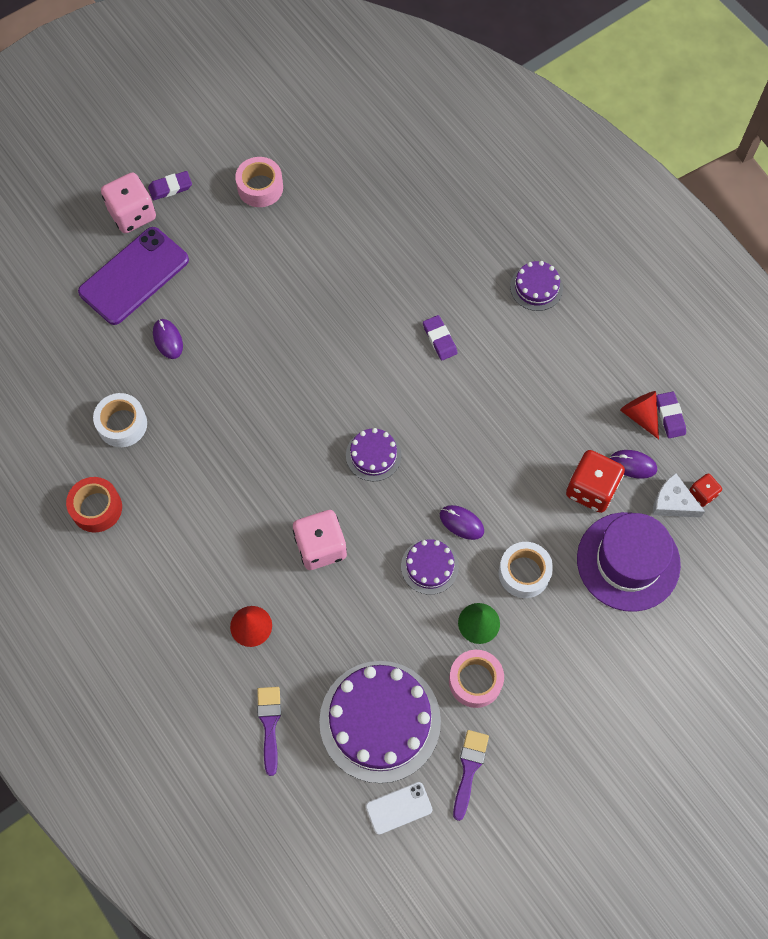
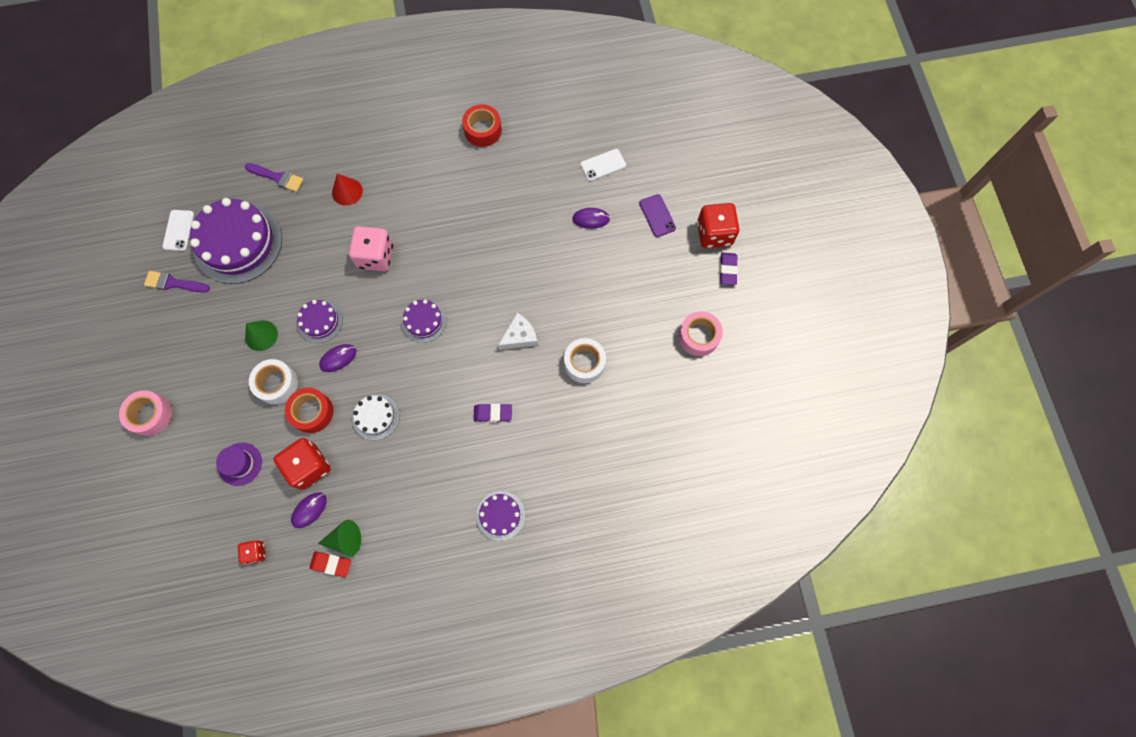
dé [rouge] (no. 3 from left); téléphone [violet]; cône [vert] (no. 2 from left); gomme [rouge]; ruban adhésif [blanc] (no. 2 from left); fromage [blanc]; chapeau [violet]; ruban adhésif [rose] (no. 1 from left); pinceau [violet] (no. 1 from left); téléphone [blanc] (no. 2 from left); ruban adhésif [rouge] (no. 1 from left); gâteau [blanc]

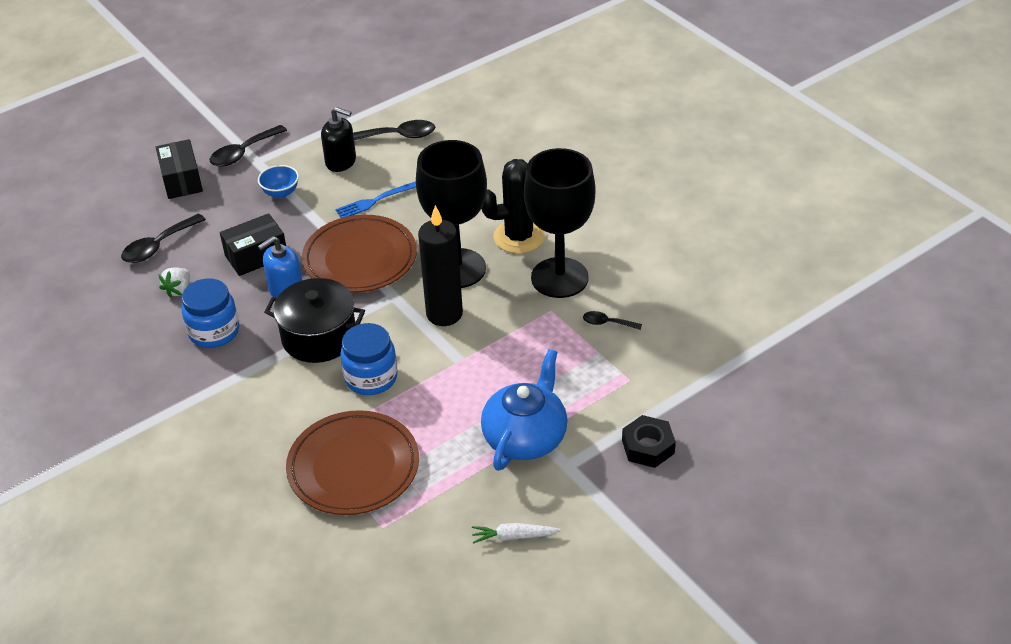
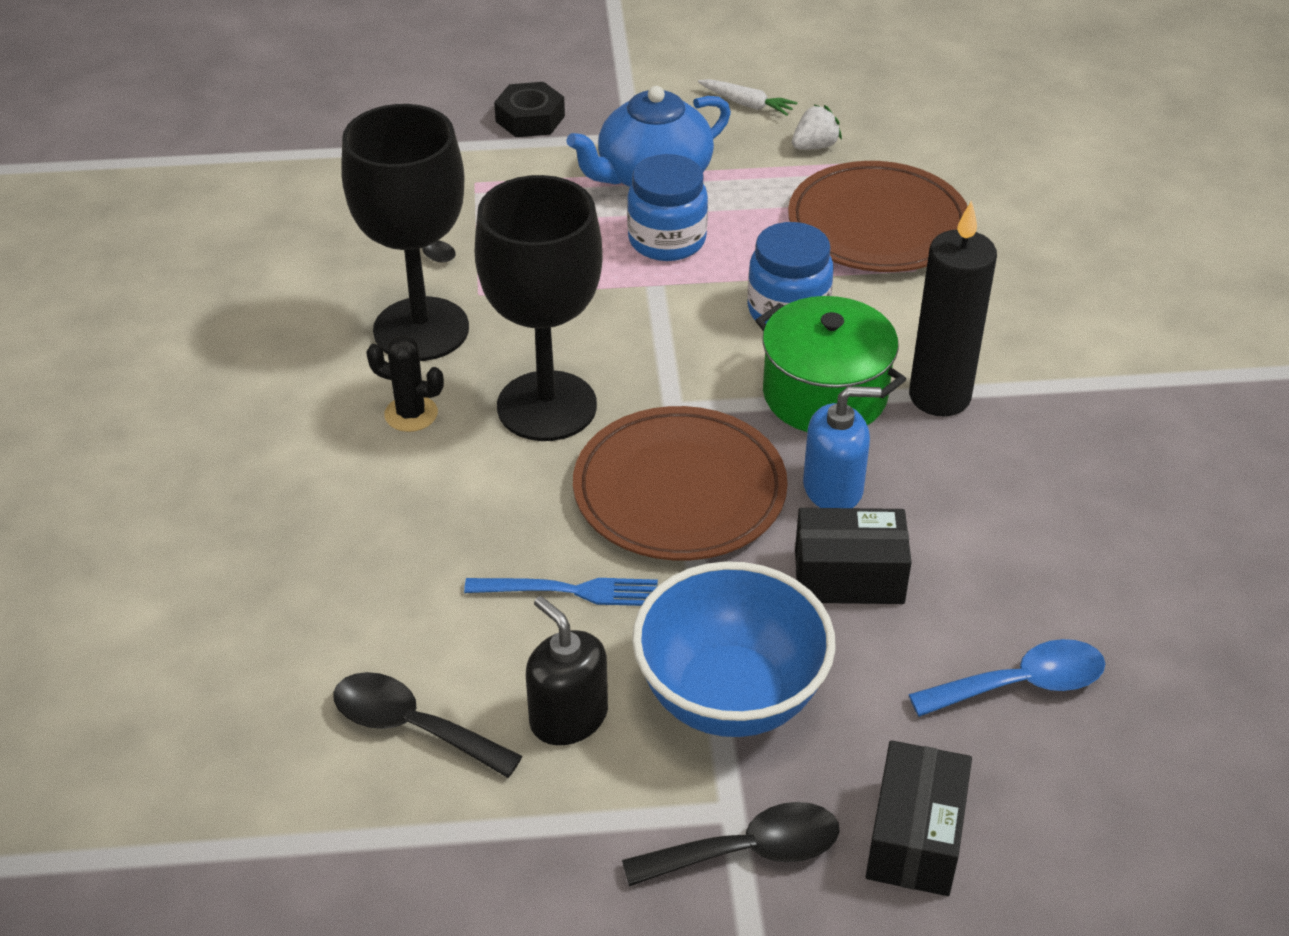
cactus [noir]; bol [bleu]; bougie [noir]; cuillère [bleu]; fraise [blanc]; bocal [bleu] (no. 1 from left); marmite [vert]

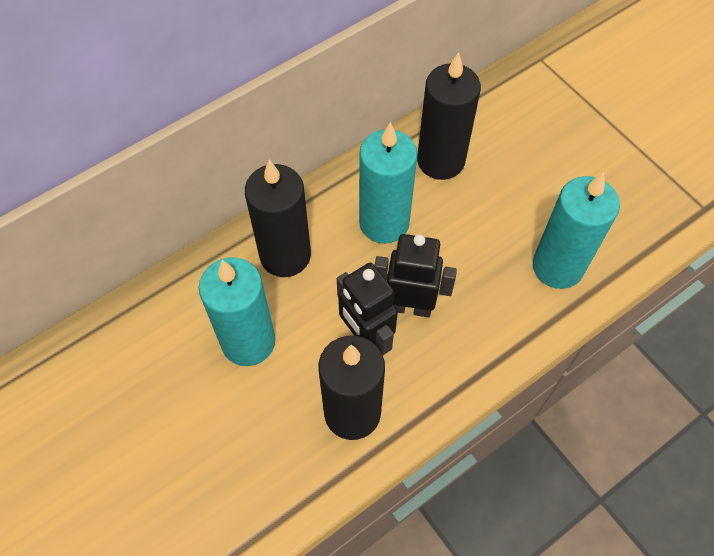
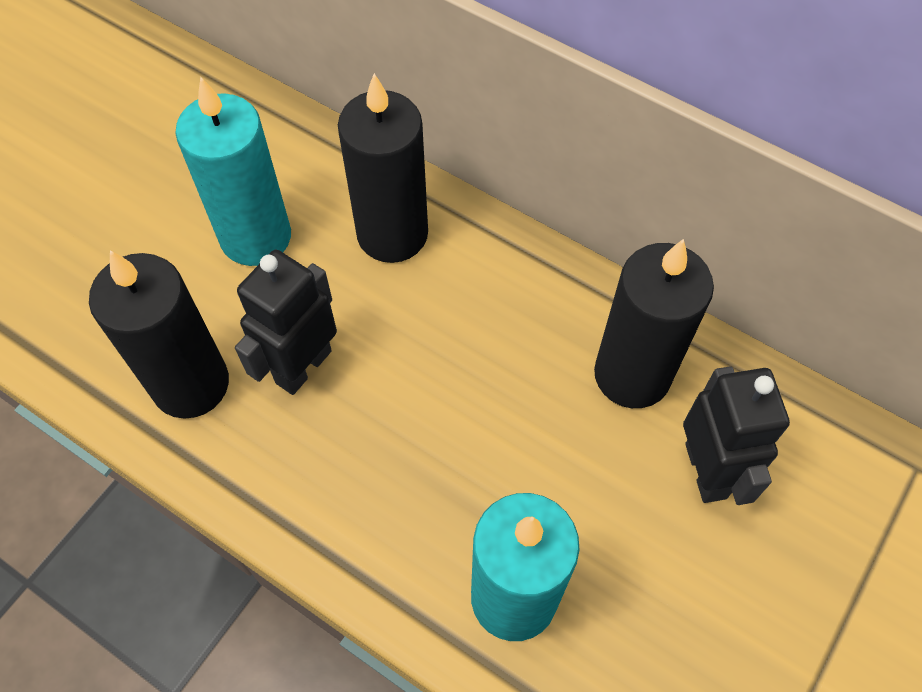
bougie [turquoise] (no. 2 from left in the first image); robot [noir] (no. 2 from left)

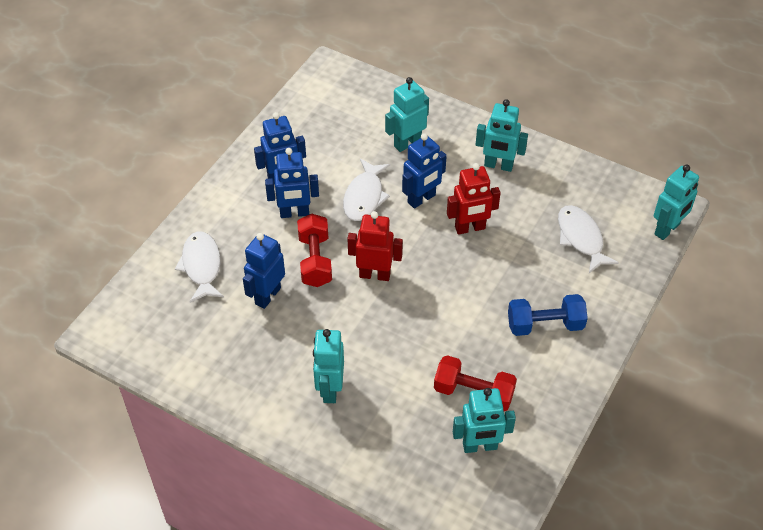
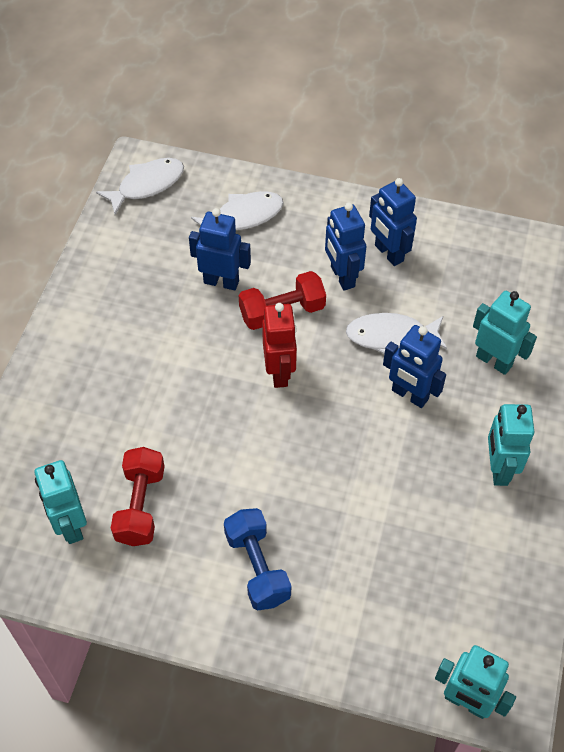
robot [rouge] (no. 2 from left in the first image); poisson [blanc] (no. 1 from left); robot [turquoise] (no. 1 from left in the first image)

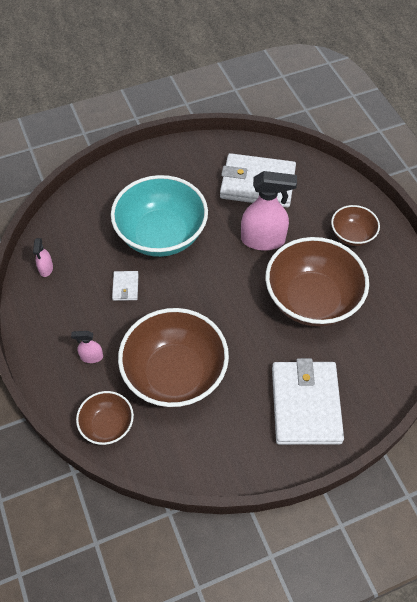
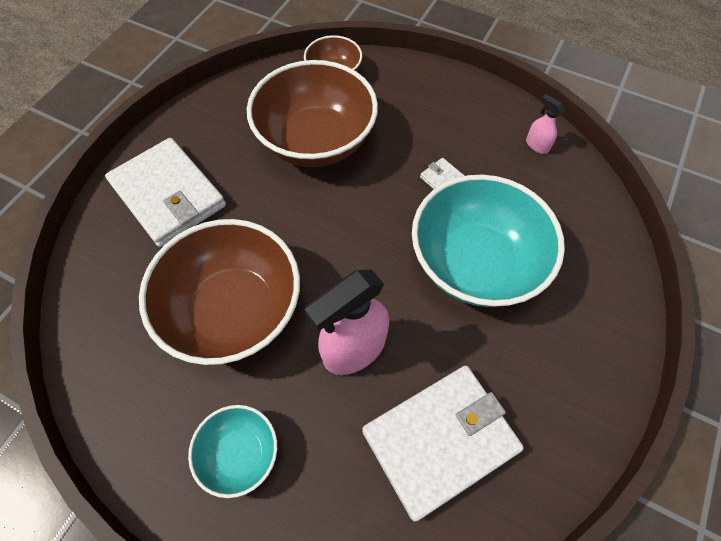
bol [turquoise] (no. 1 from left); vaporisateur [rose] (no. 2 from left in the first image)

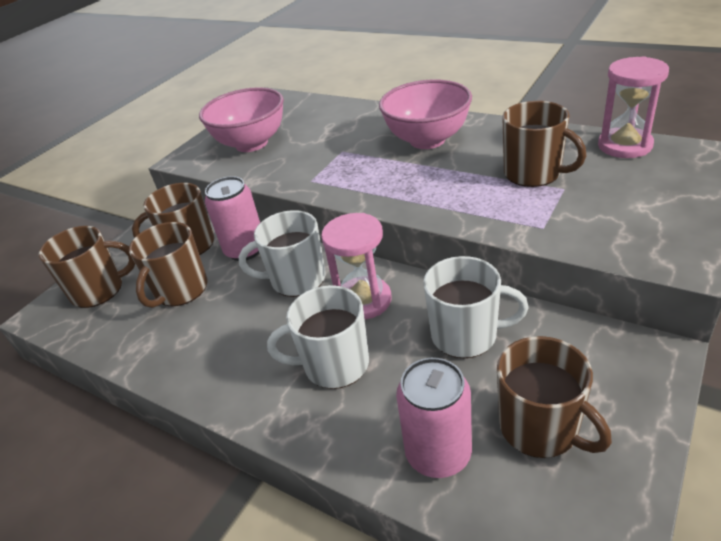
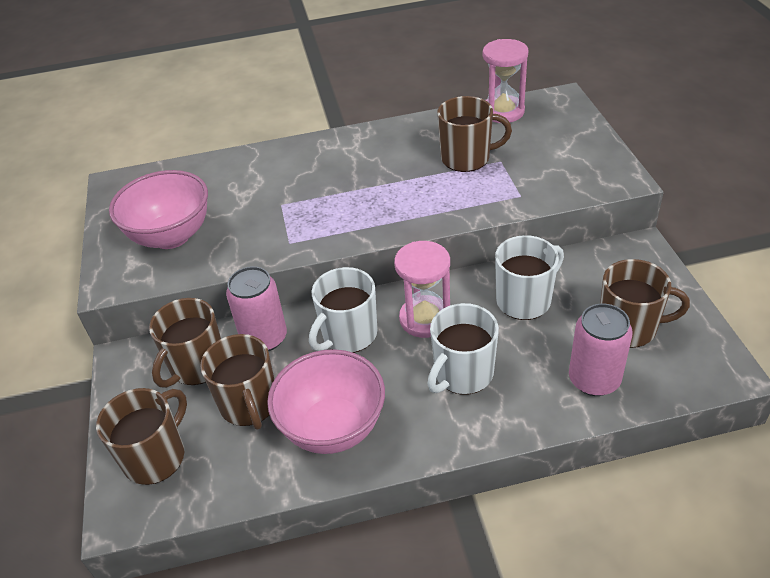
bol [rose] (no. 2 from left)

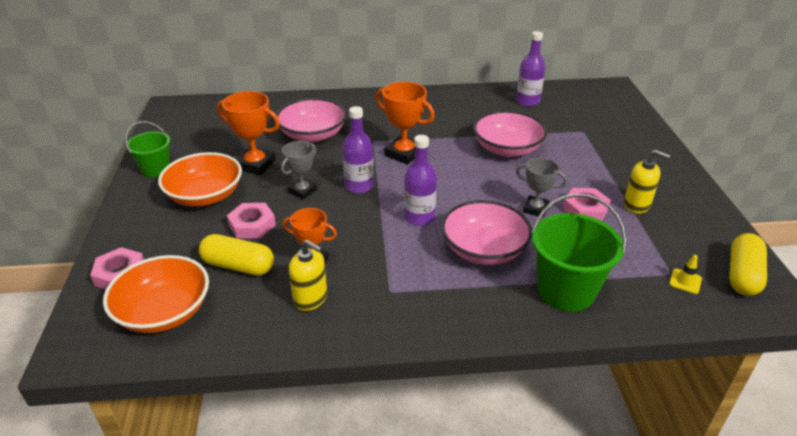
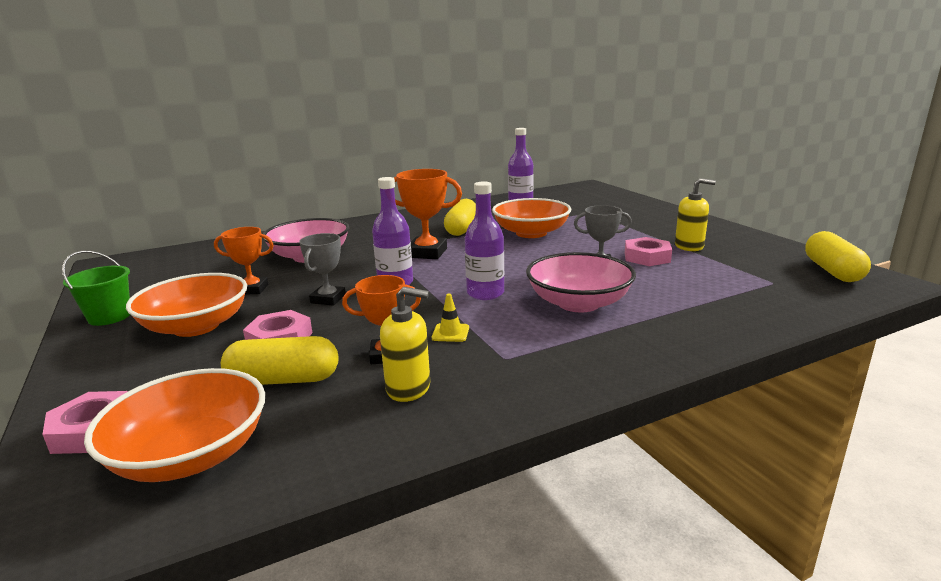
trophée [orange] (no. 1 from left); bol [orange] (no. 3 from left); seau [vert] (no. 2 from left in the first image); cône de chantier [jaune]; gélule [jaune] (no. 2 from left)

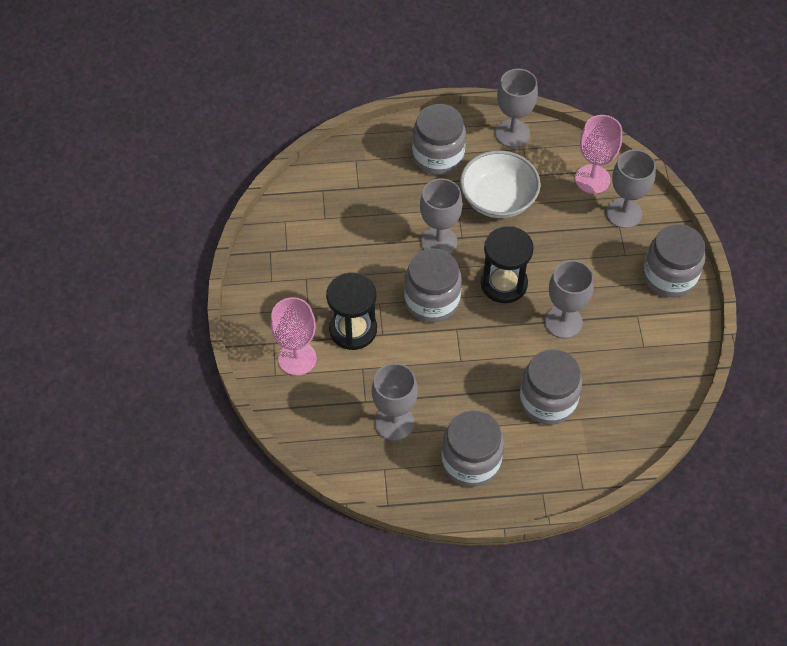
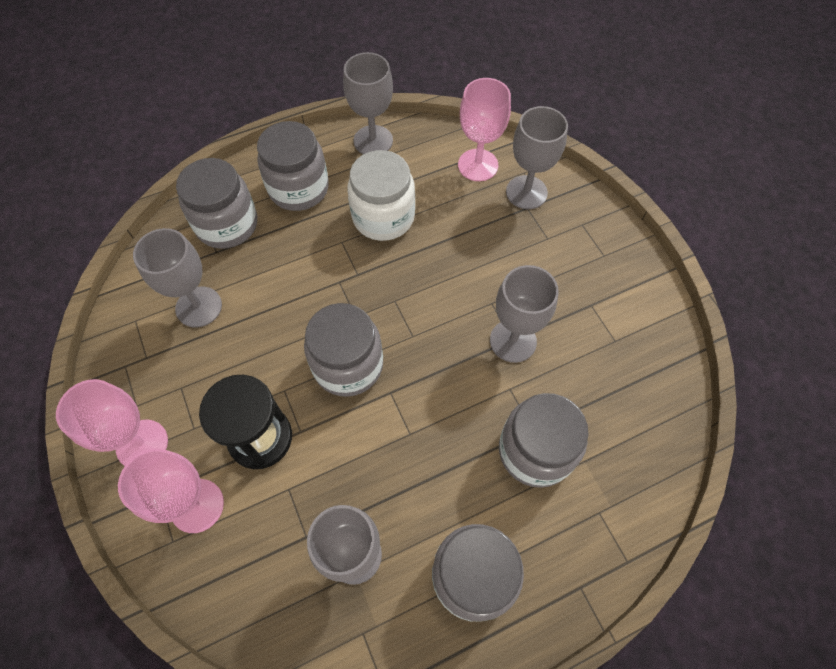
bocal [blanc]; verre à pied [gris] (no. 1 from left); bocal [gris] (no. 1 from left); sablier [noir] (no. 2 from left in the first image); verre à pied [rose] (no. 1 from left)

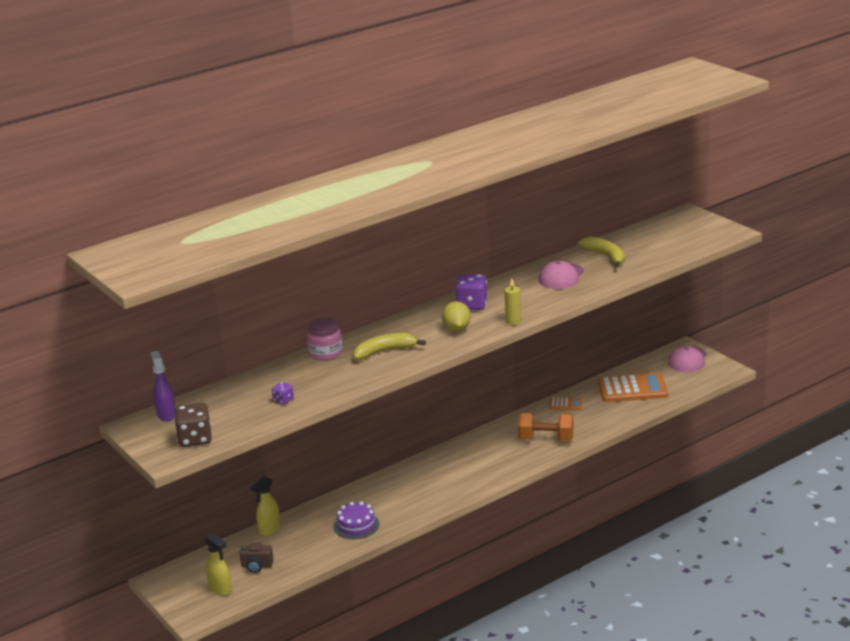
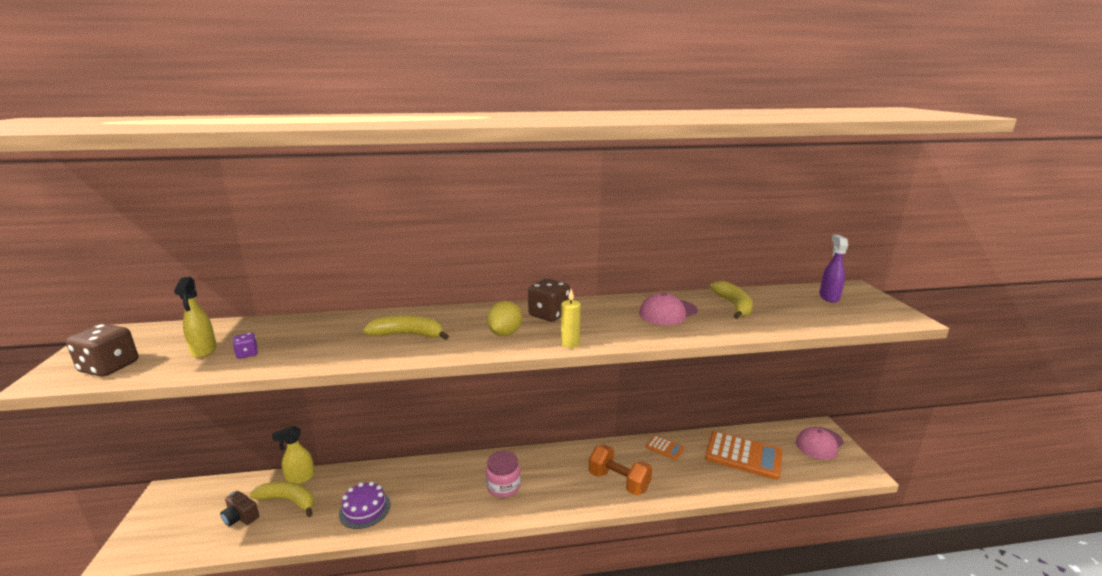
dé [marron] (no. 2 from left); bocal [rose]; vaporisateur [violet]; vaporisateur [jaune] (no. 1 from left); banane [jaune] (no. 1 from left)

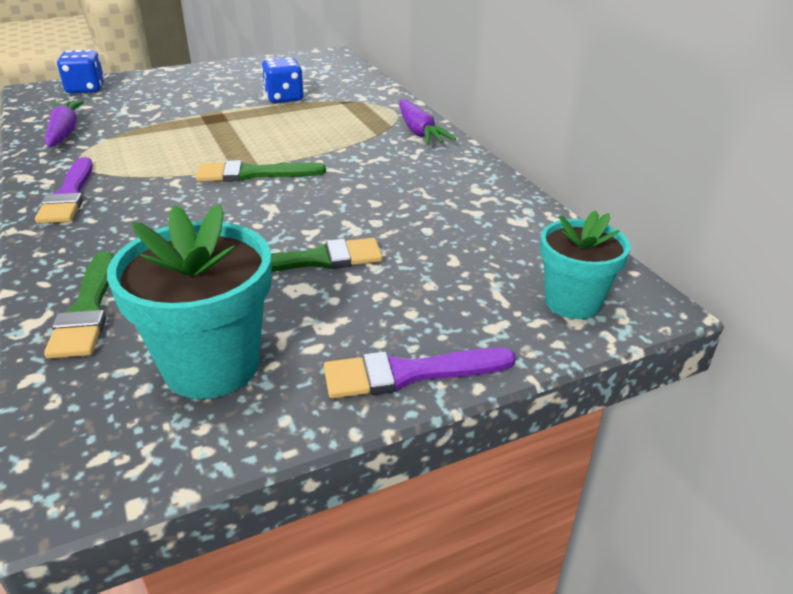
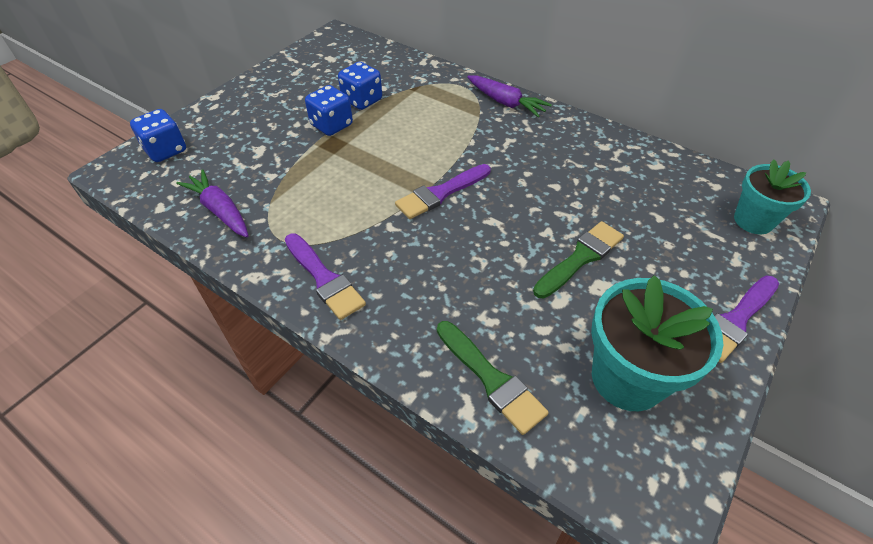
pinceau [violet] (no. 2 from left); dé [bleu] (no. 2 from left)

